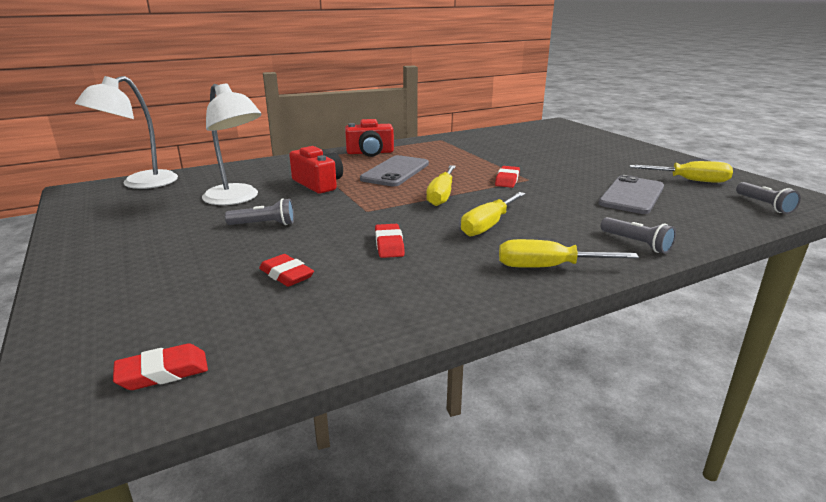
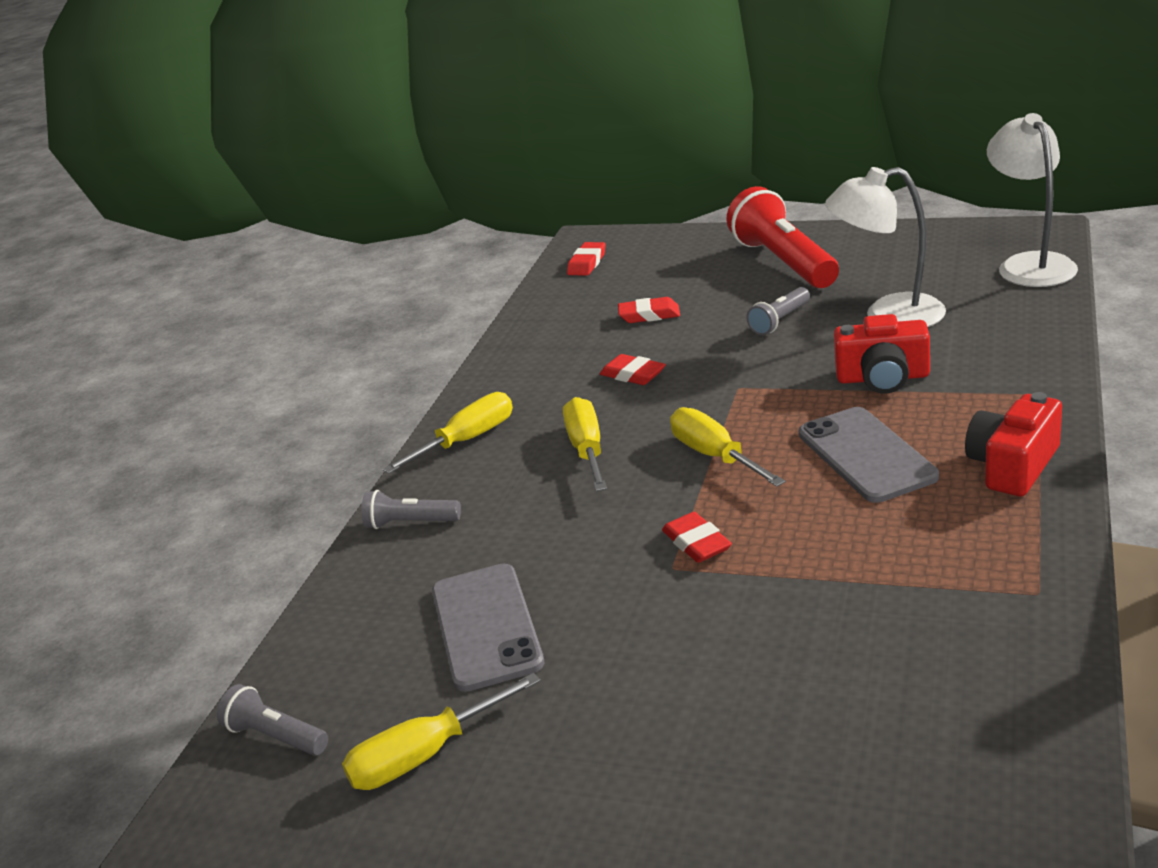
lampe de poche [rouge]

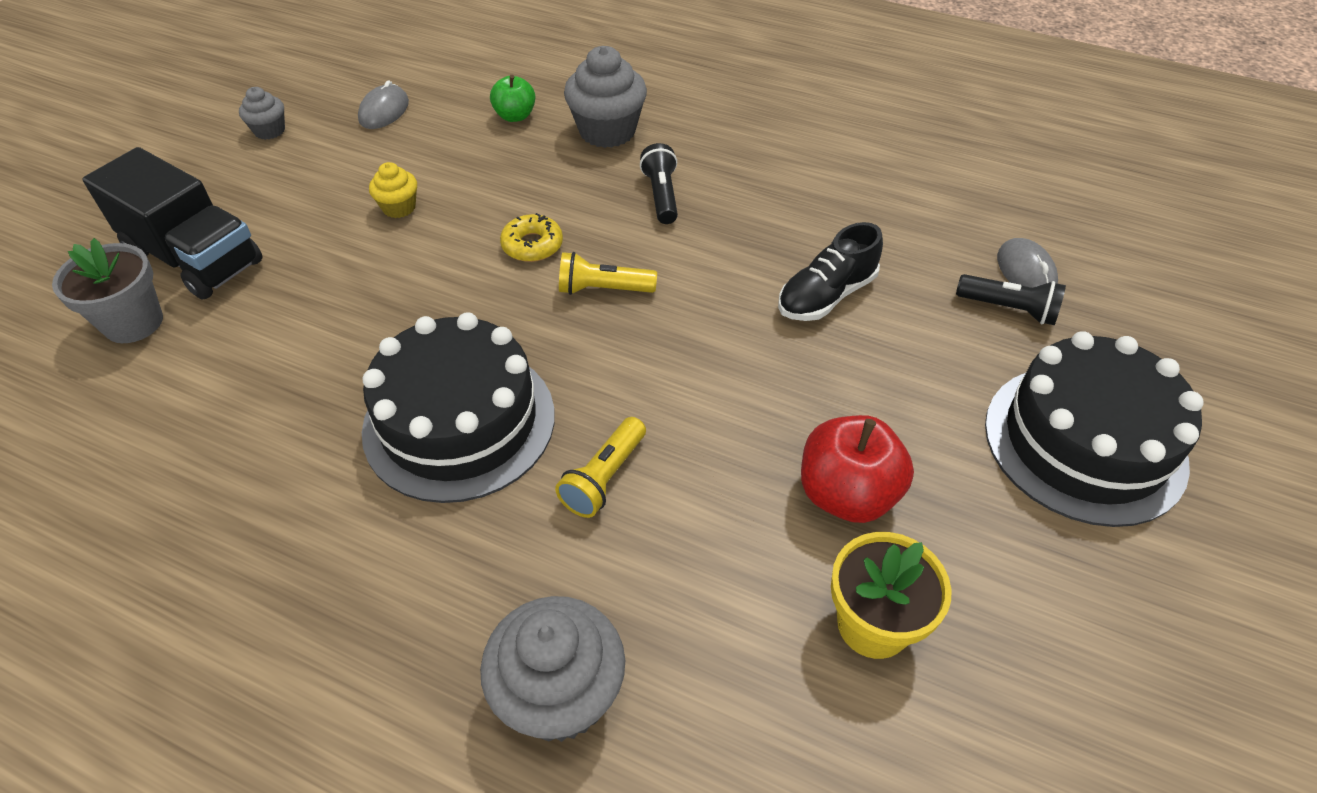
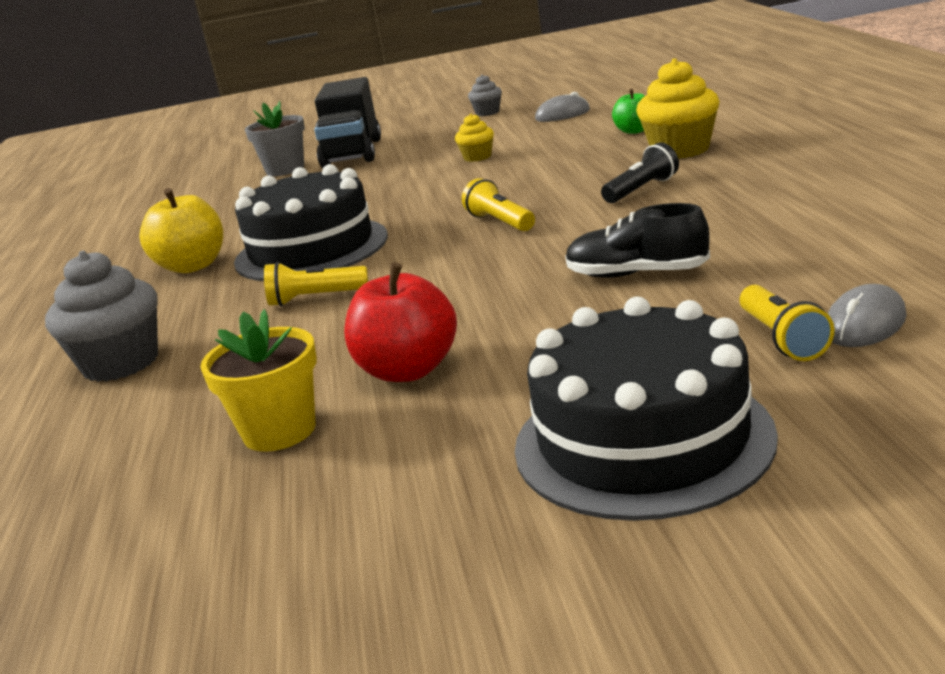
muffin [jaune] (no. 2 from left); beignet [jaune]; lampe de poche [jaune] (no. 3 from left); pomme [jaune]

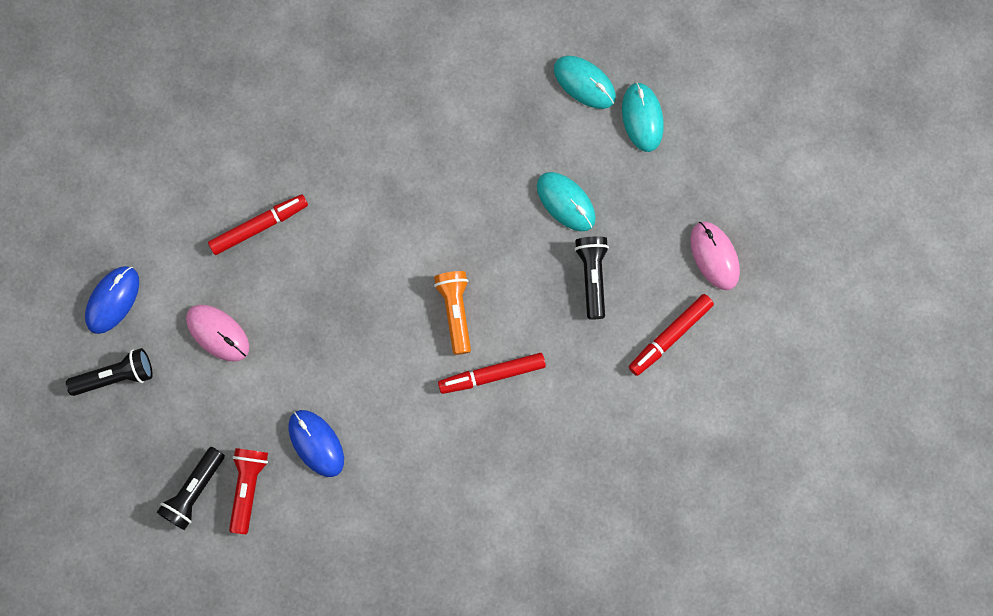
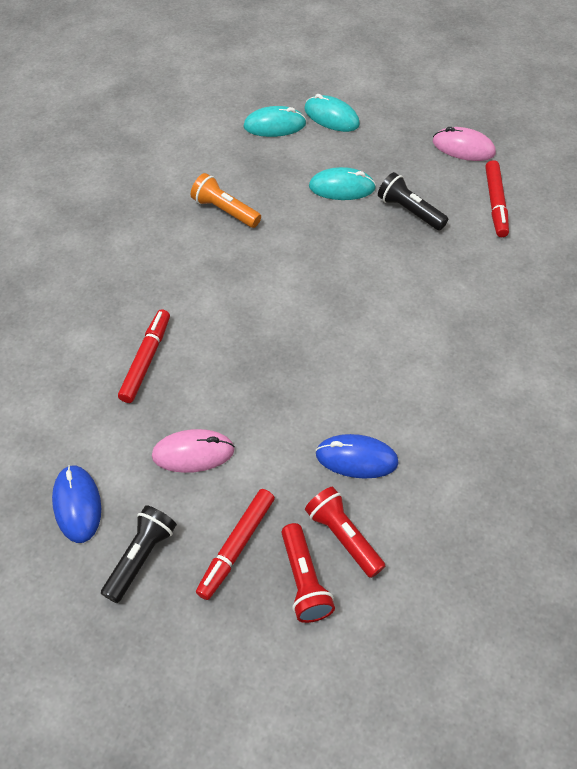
lampe de poche [orange]; feutre [rouge] (no. 2 from left); lampe de poche [rouge] (no. 1 from left)

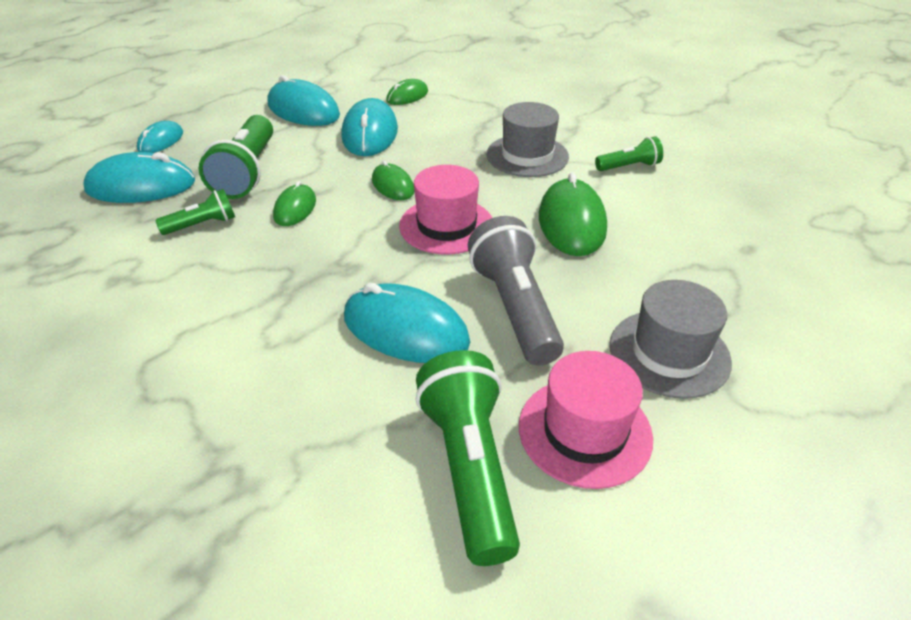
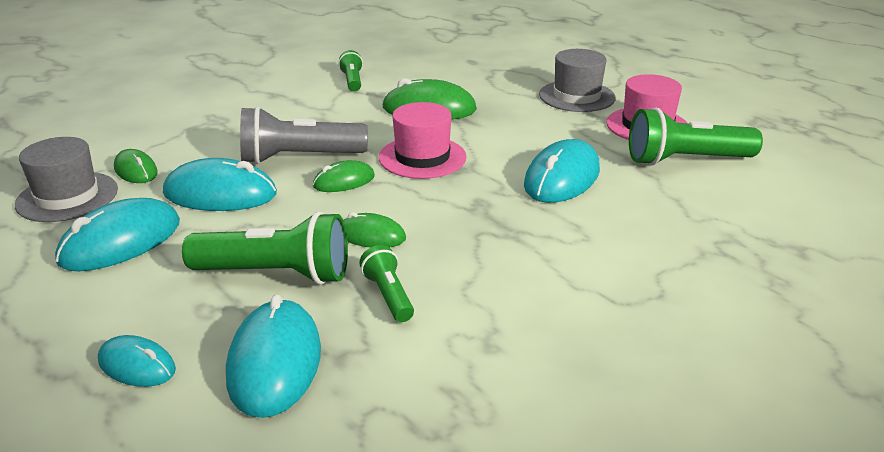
chapeau [gris] (no. 1 from left); lampe de poche [gris]

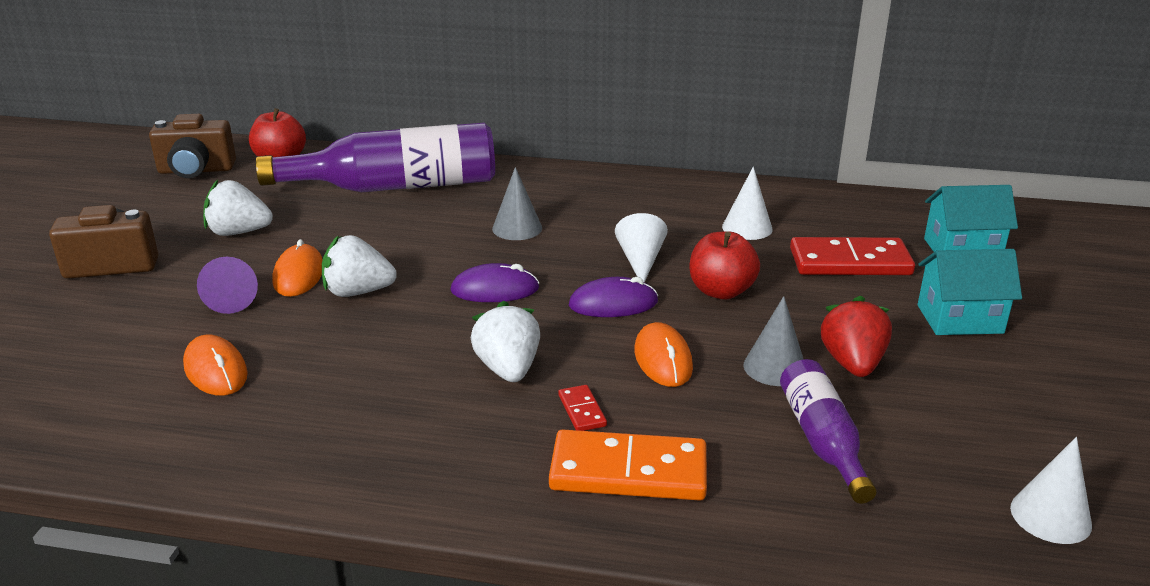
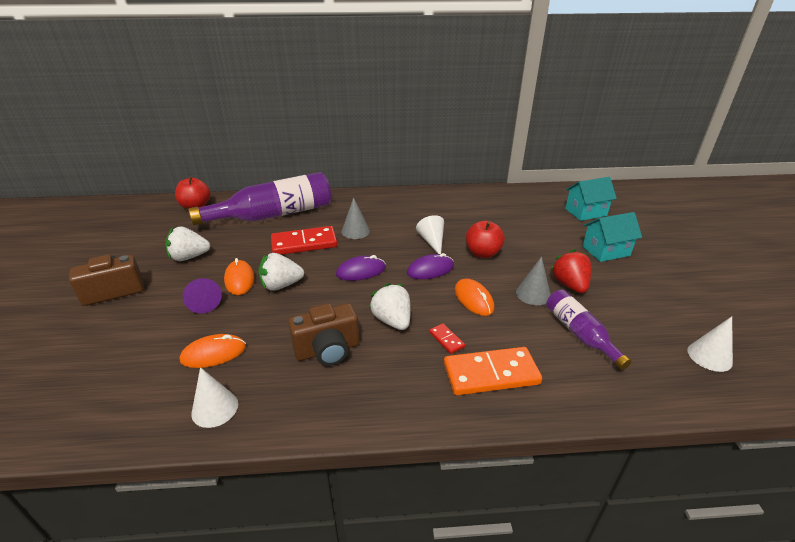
appareil photo [marron] (no. 2 from left); cône [blanc] (no. 1 from left); domino [rouge] (no. 1 from left); souris [orange] (no. 1 from left)

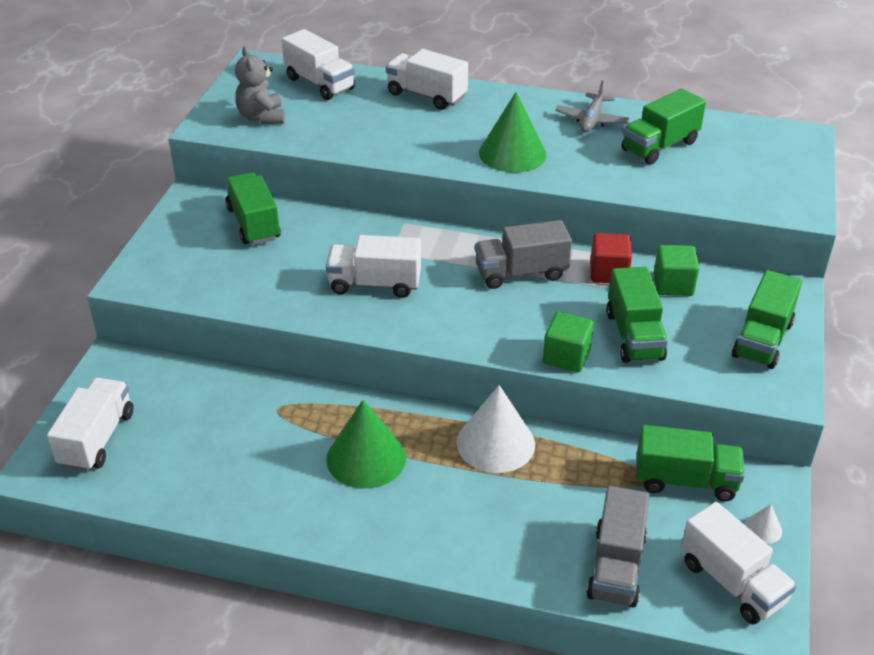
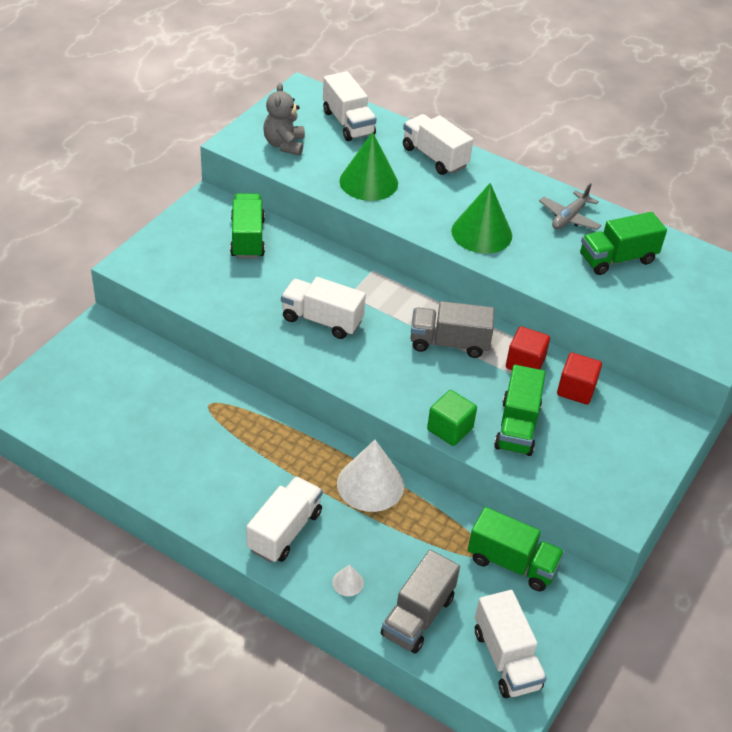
cube [rouge] (no. 2 from left); camion [vert] (no. 5 from left in the first image); camion [blanc] (no. 1 from left); cône [vert] (no. 1 from left); cône [blanc] (no. 1 from left)

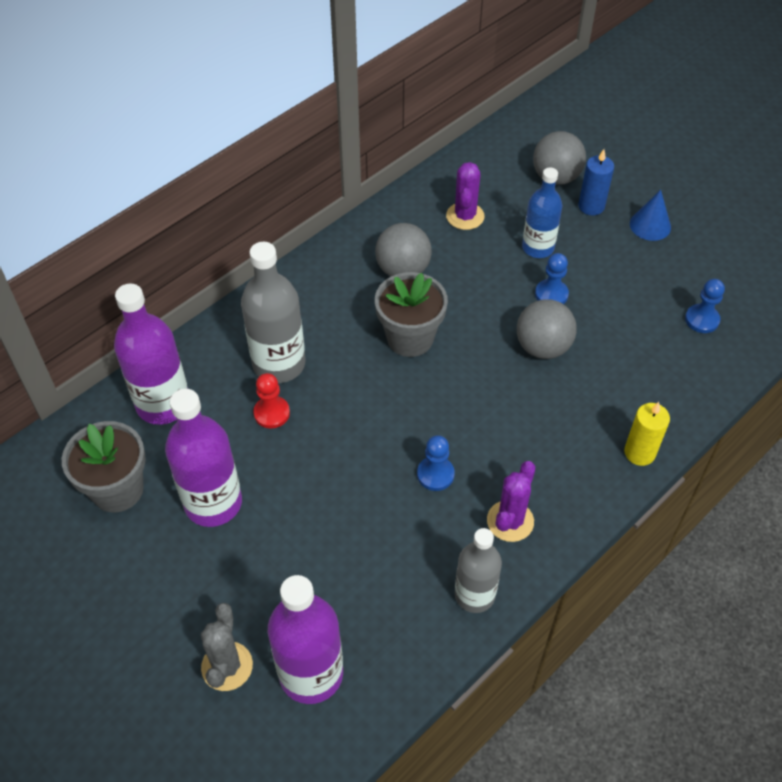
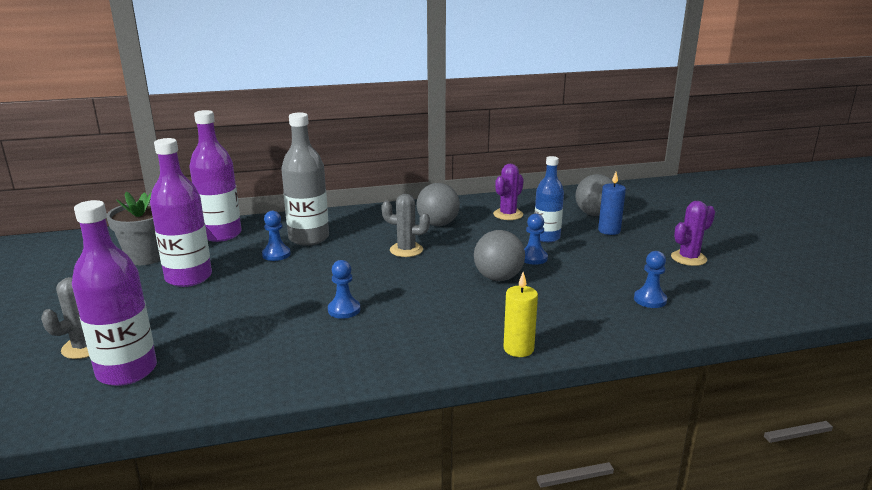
cône [bleu]; cactus [gris] (no. 2 from left); pion [bleu] (no. 1 from left); cactus [violet] (no. 2 from left); bouteille [gris] (no. 2 from left in the first image)

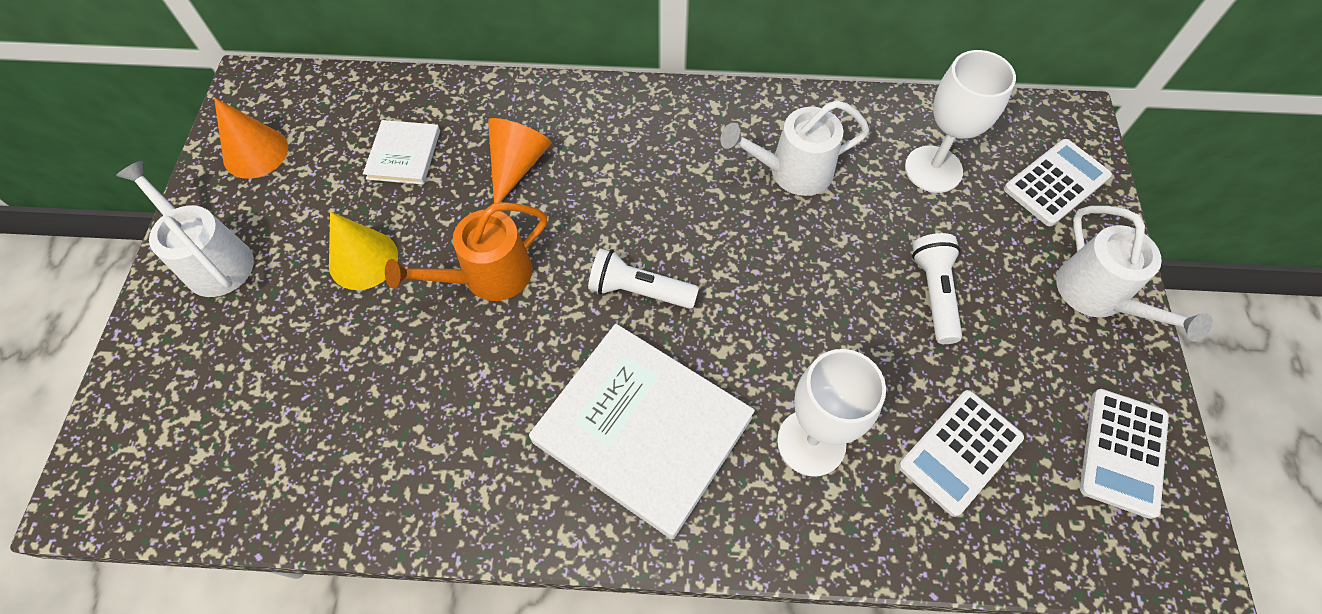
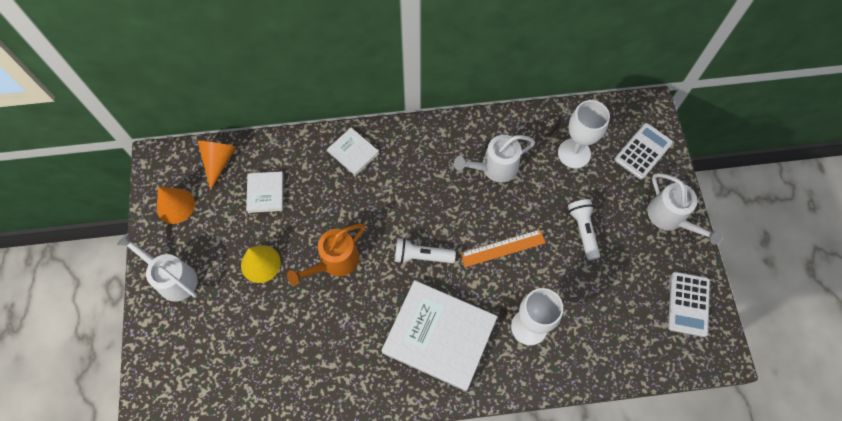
cône [orange] (no. 2 from left); calculatrice [blanc] (no. 1 from left in the first image); livre [blanc] (no. 2 from left); règle [orange]

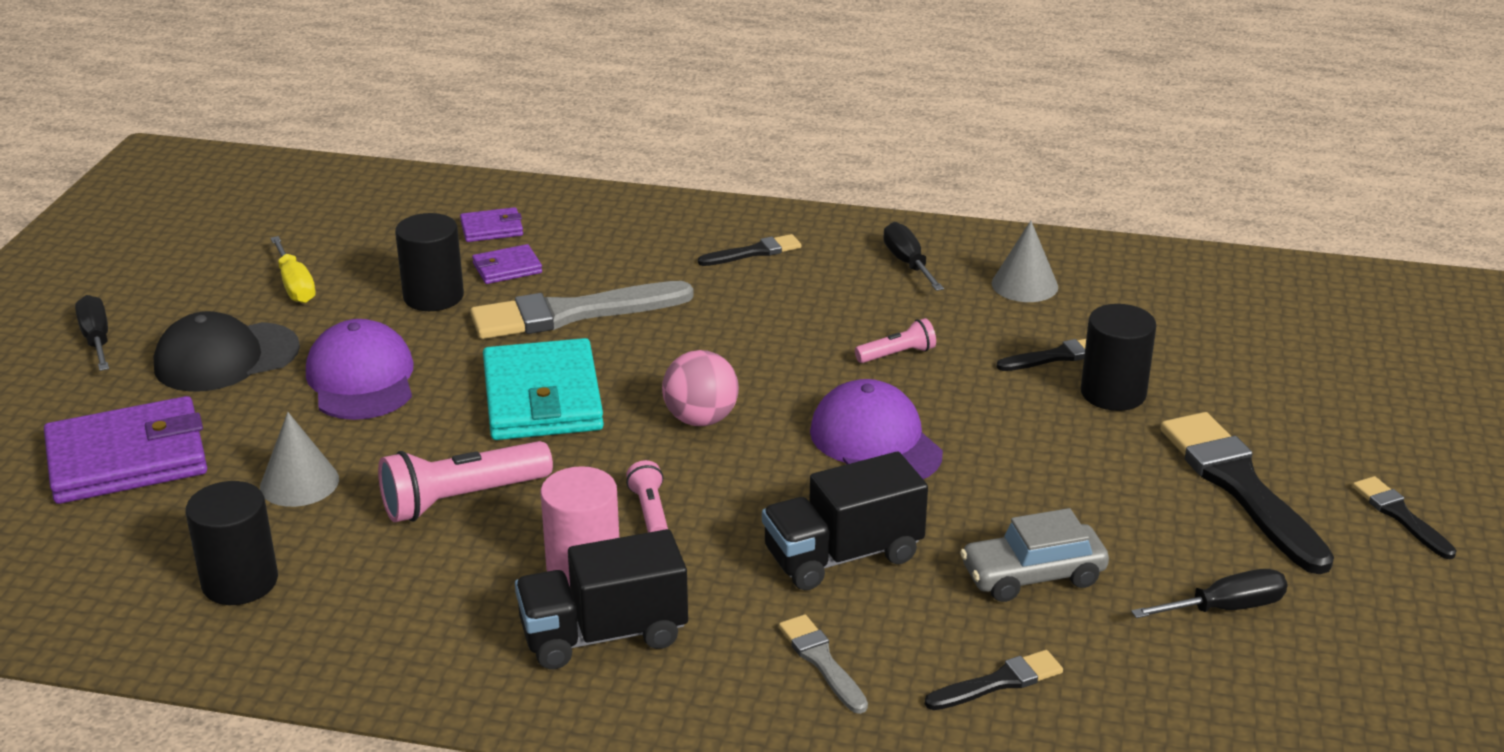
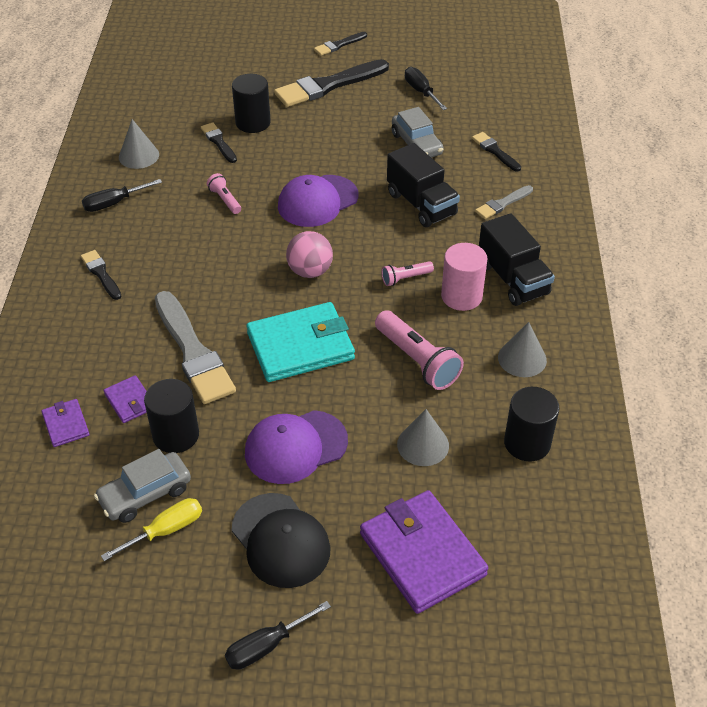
cône [gris] (no. 3 from left); voiture [gris] (no. 1 from left)

